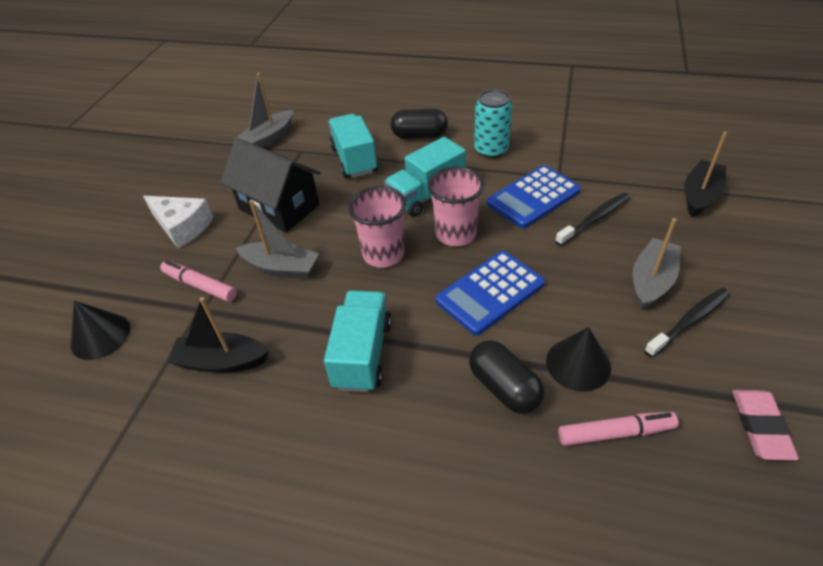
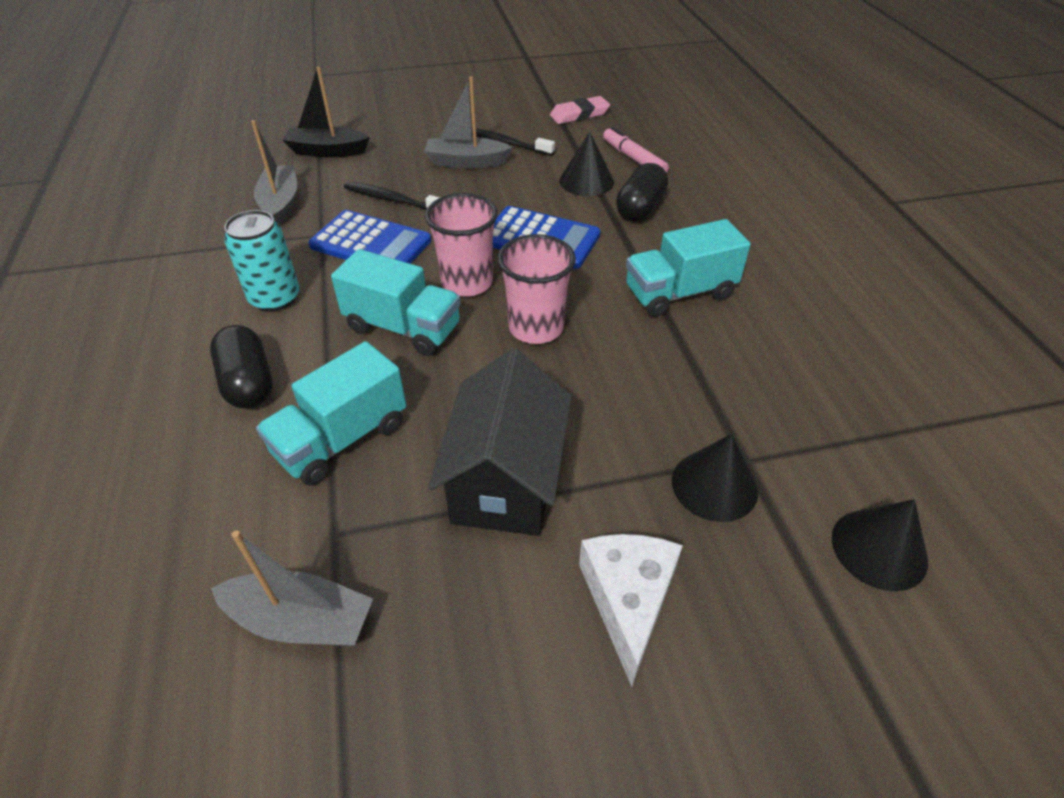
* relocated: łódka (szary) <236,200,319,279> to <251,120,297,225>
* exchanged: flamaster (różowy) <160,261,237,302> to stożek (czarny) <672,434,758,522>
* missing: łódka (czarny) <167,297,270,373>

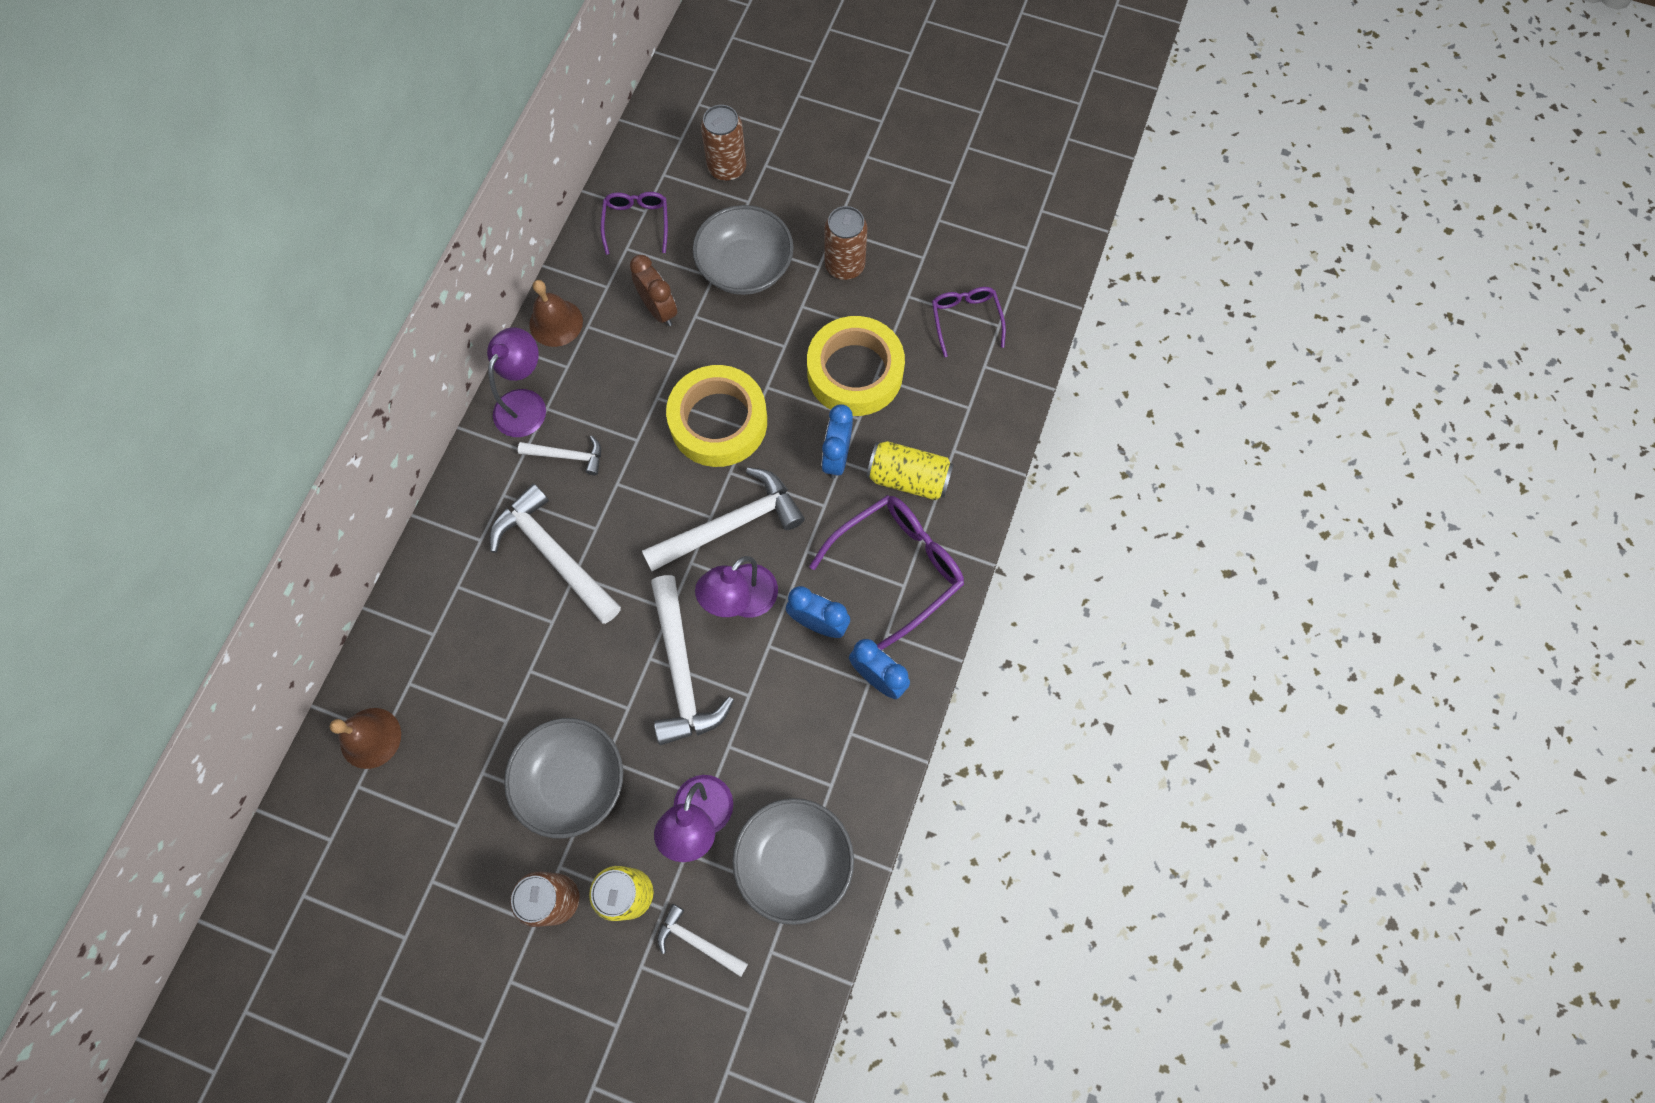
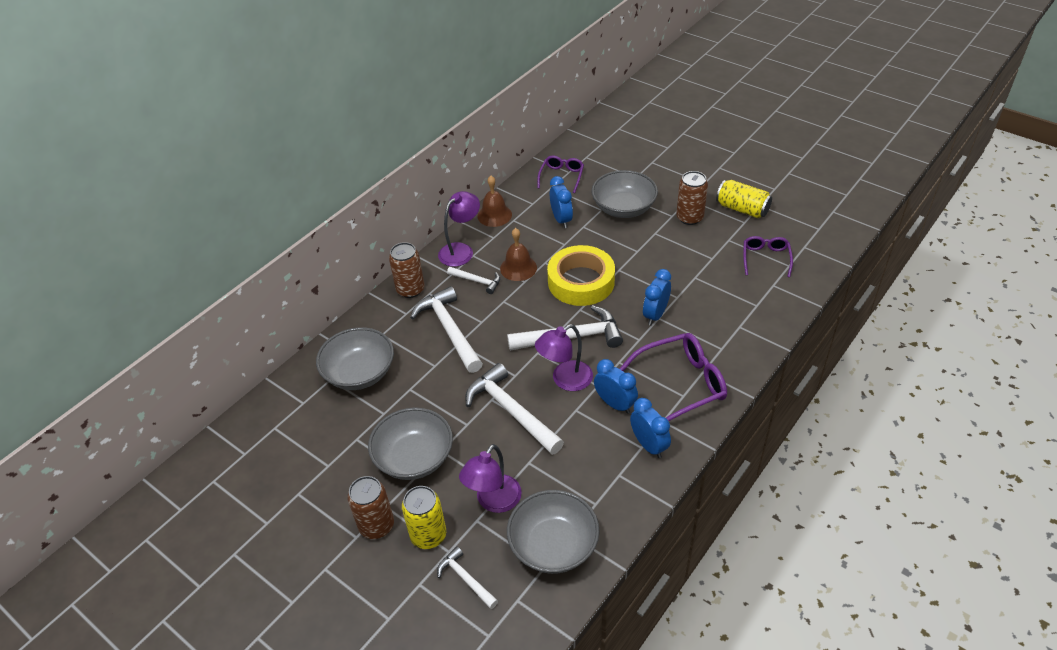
* relocated: puszka (brązowy) <701,105,746,181> to <389,242,425,298>
* colour: budzik (brązowy) <630,255,677,326> to budzik (niebieski) <550,176,573,228>
* missing: taśma klejąca (żółty) <807,316,905,416>
* relocated: puszka (żółty) <866,441,954,500> to <716,180,772,218>
* spun: młotek (biały) <651,575,734,745> = <465,363,564,455> 135 degrees clockwise
* relocated: dzwonek (brązowy) <330,708,401,769> to <500,228,537,281>
* appeared: miska (szary) <316,327,394,390>

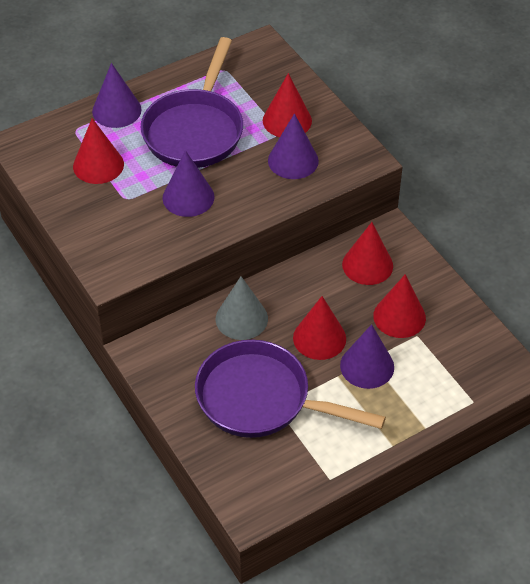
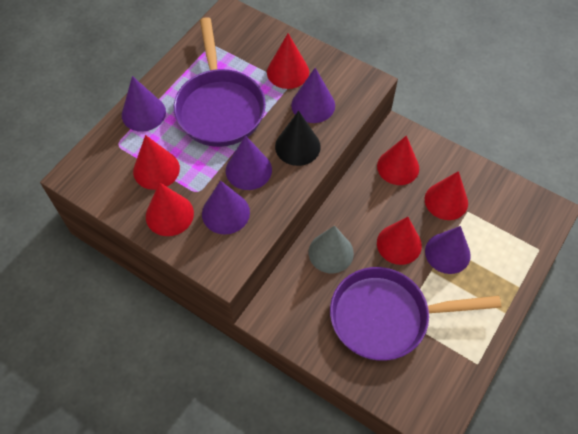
* appeared: stożek (czarny) <275,111,321,166>
* appeared: stożek (fioletowy) <202,181,250,235>
* appeared: stożek (czerwony) <146,182,194,236>

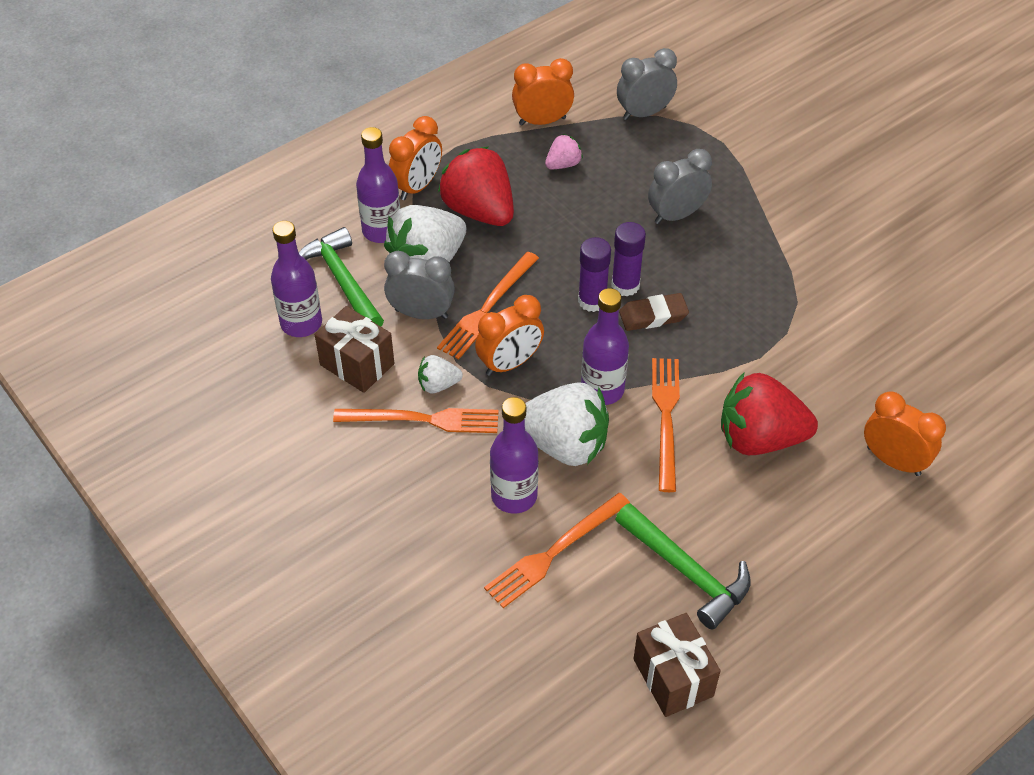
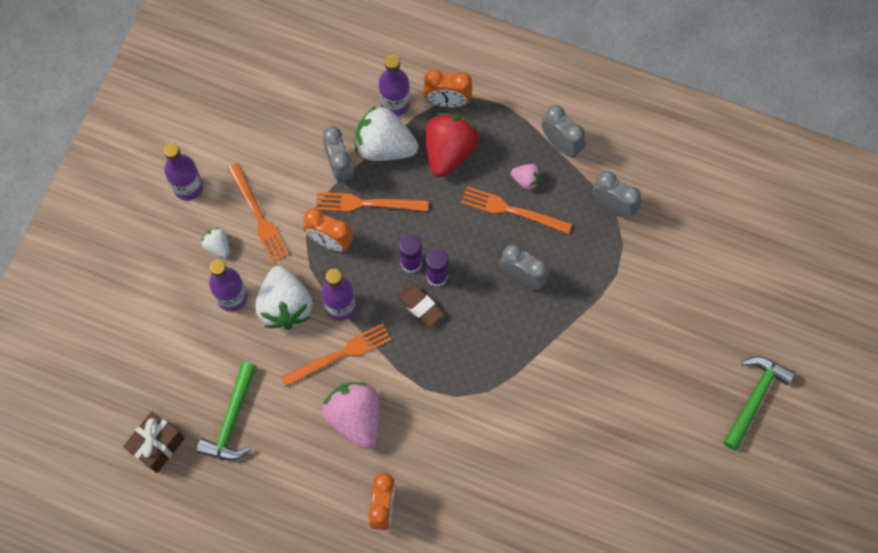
* colour: budzik (pomarańczowy) <512,58,574,126> to budzik (szary) <542,105,586,158>
* relocated: butelka (fioletowy) <271,221,322,337> to <163,143,203,201>
* relocated: młotek (zielony) <299,227,384,326> to <723,356,795,450>
* missing: prezent (brązowy) <315,306,395,393>
* relocated: truskawka (biały) <418,355,463,393> to <202,228,229,258>
* colour: truskawka (czerwony) <721,372,818,455> to truskawka (różowy) <322,382,379,449>
* relocated: widelec (pomarańczowy) <484,493,630,608> to <461,186,572,234>

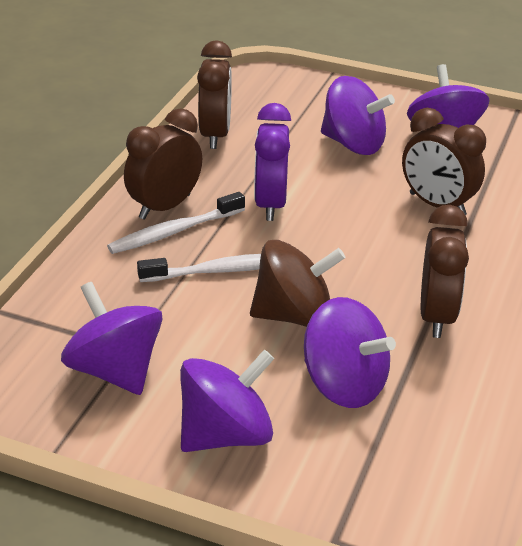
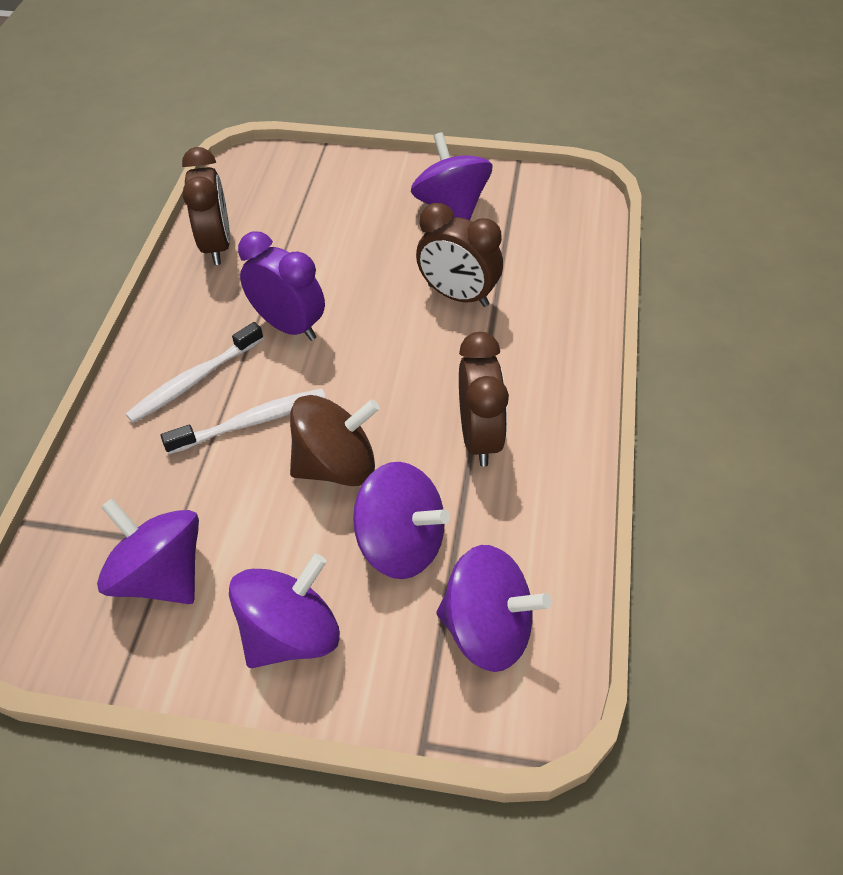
* relocated: bączek (fioletowy) <321,76,395,155> to <437,545,551,672>
* spun: budzik (fioletowy) <254,103,291,221> = <238,231,325,341> 135 degrees clockwise
* missing: budzik (brązowy) <124,108,202,220>

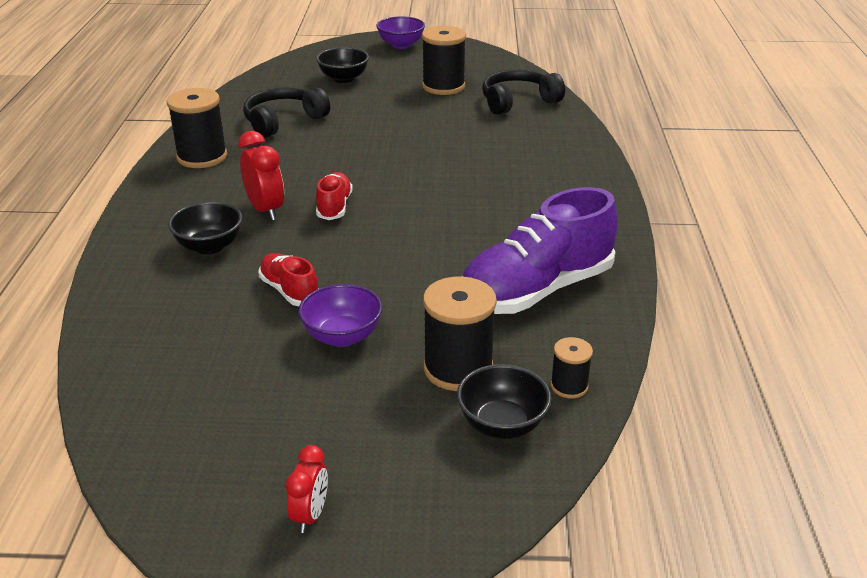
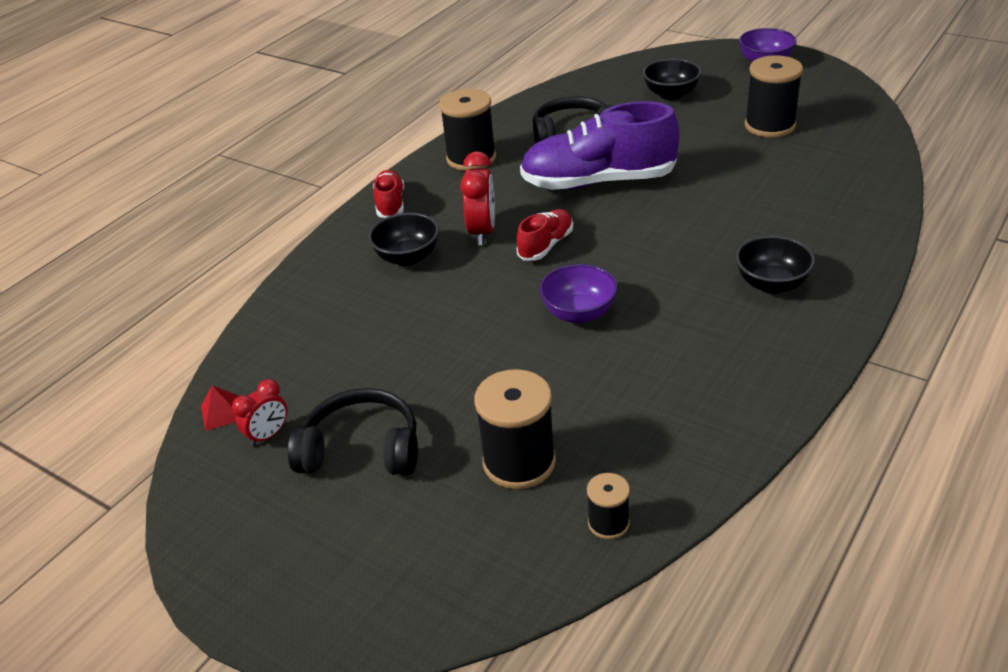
* relocated: słuchawki (czarny) <482,70,565,115> to <288,388,418,475>
* relocated: but (fioletowy) <462,187,618,314> to <520,101,679,190>
* relocated: but (czerwony) <258,253,319,306> to <373,170,404,218>
* relocated: miska (fioletowy) <298,284,382,347> to <539,264,618,324>
* relocated: miska (czarny) <457,364,551,439> to <735,235,815,294>
* relocated: budzik (czerwony) <285,445,328,533> to <232,379,287,447>
* appeared: piramida (czerwony) <201,385,239,431>

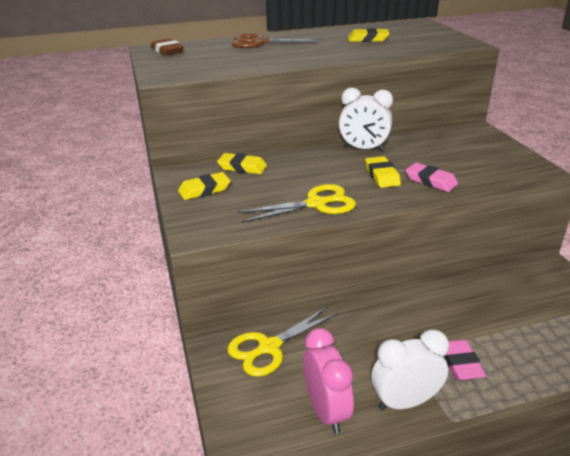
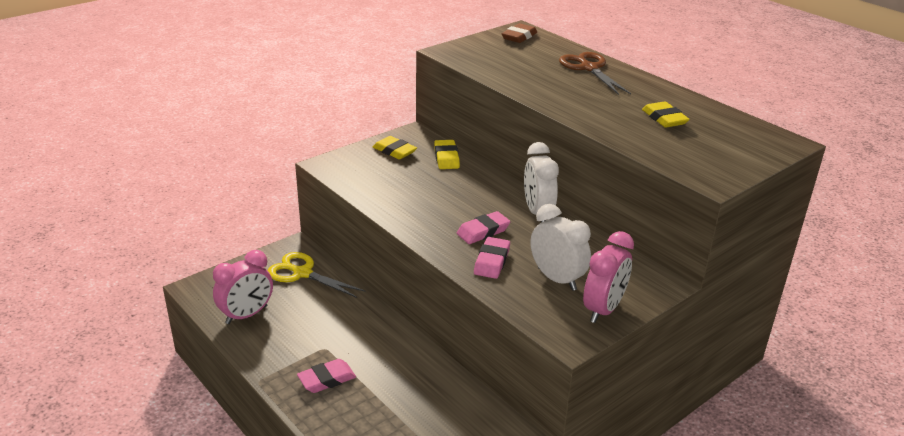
* colour: gumka do mazania (żółty) <365,156,401,188> to gumka do mazania (różowy) <457,211,510,244>
* missing: nożyczki (żółty) <238,184,356,222>
* relocated: budzik (biały) <371,329,449,410> to <530,204,591,291>
* appeared: budzik (różowy) <583,231,634,323>

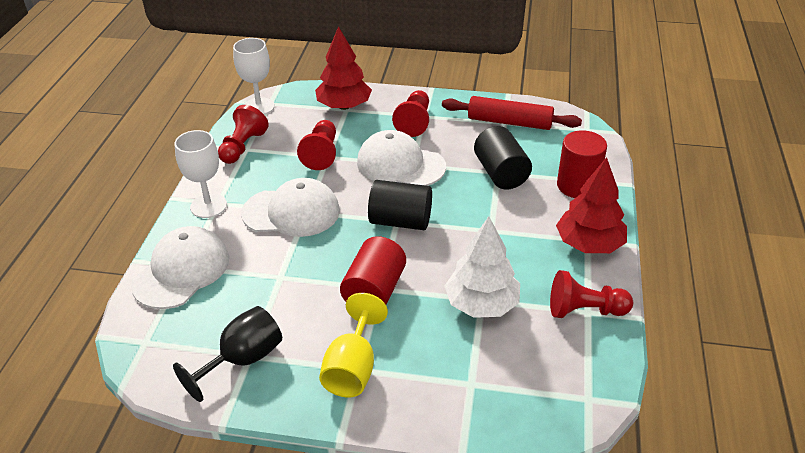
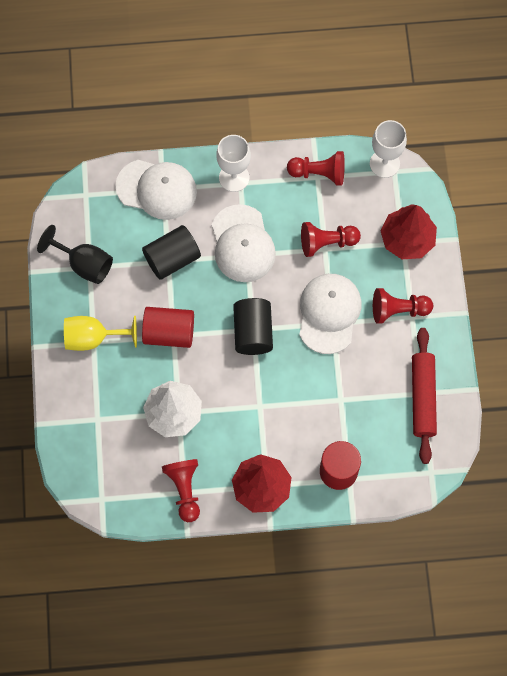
* relocated: walec (czarny) <474,126,532,189> to <142,225,201,280>

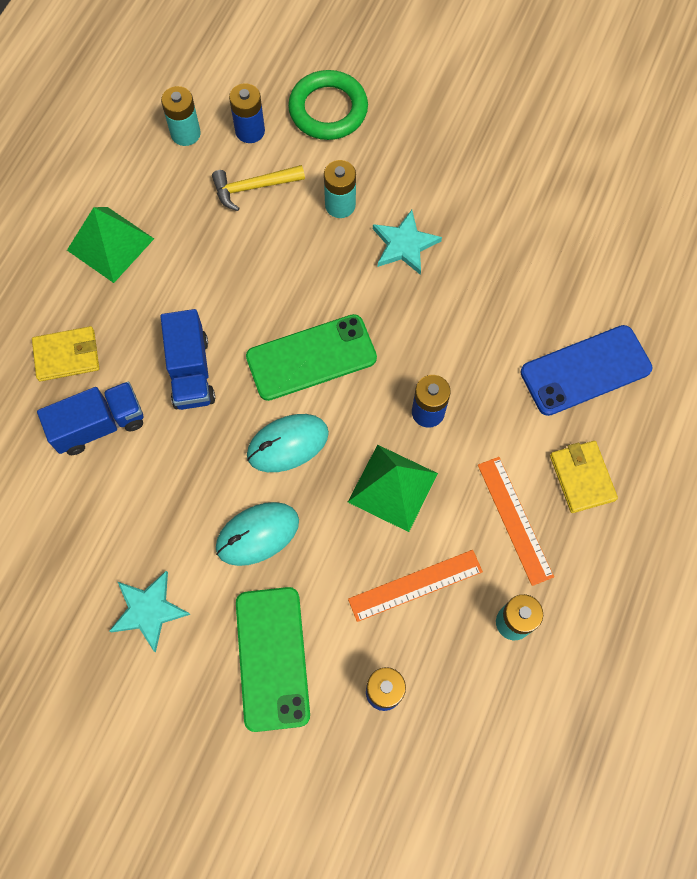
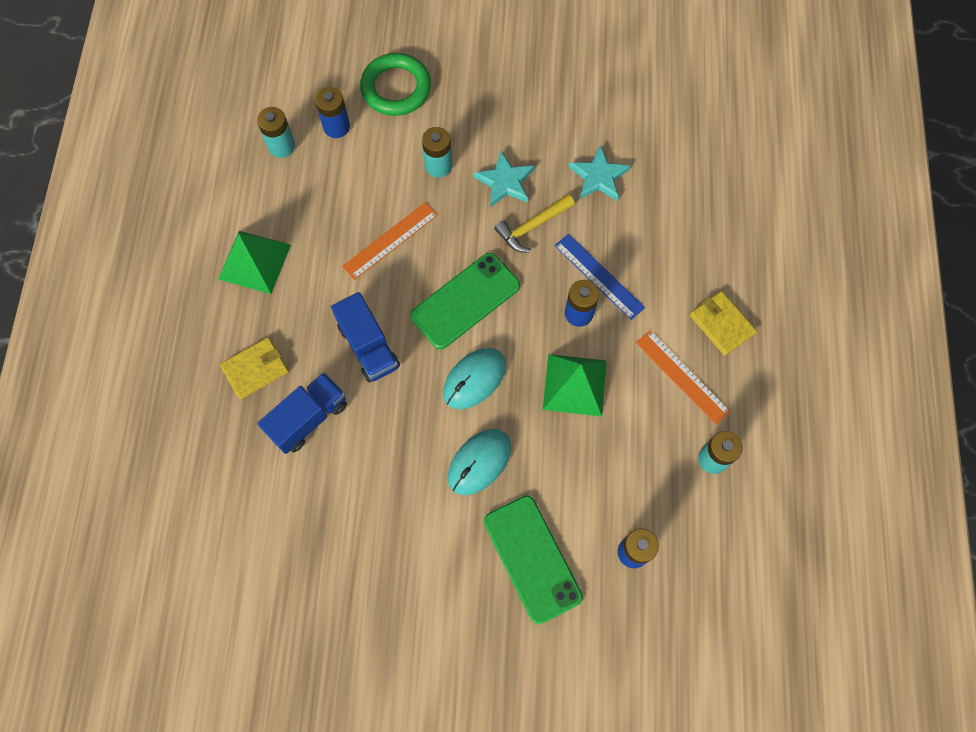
* relocated: młotek (żółty) <212,165,305,211> to <494,194,575,252>
* missing: telefon (niebieski) <520,325,652,416>
* relocated: linijka (pomarańczowy) <348,550,483,622> to <342,202,438,280>
* relocated: gwiazda (turkusowy) <109,571,191,652> to <569,145,631,201>
* appeared: linijka (niebieski) <554,234,645,320>

